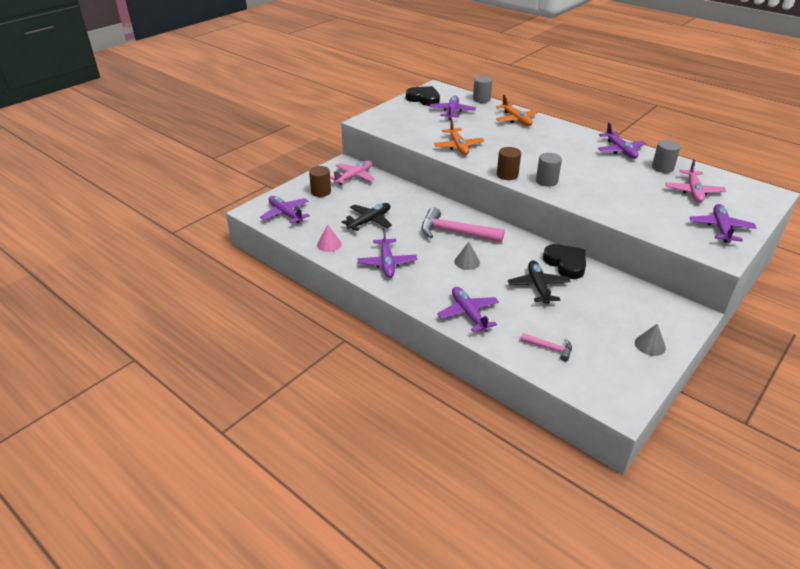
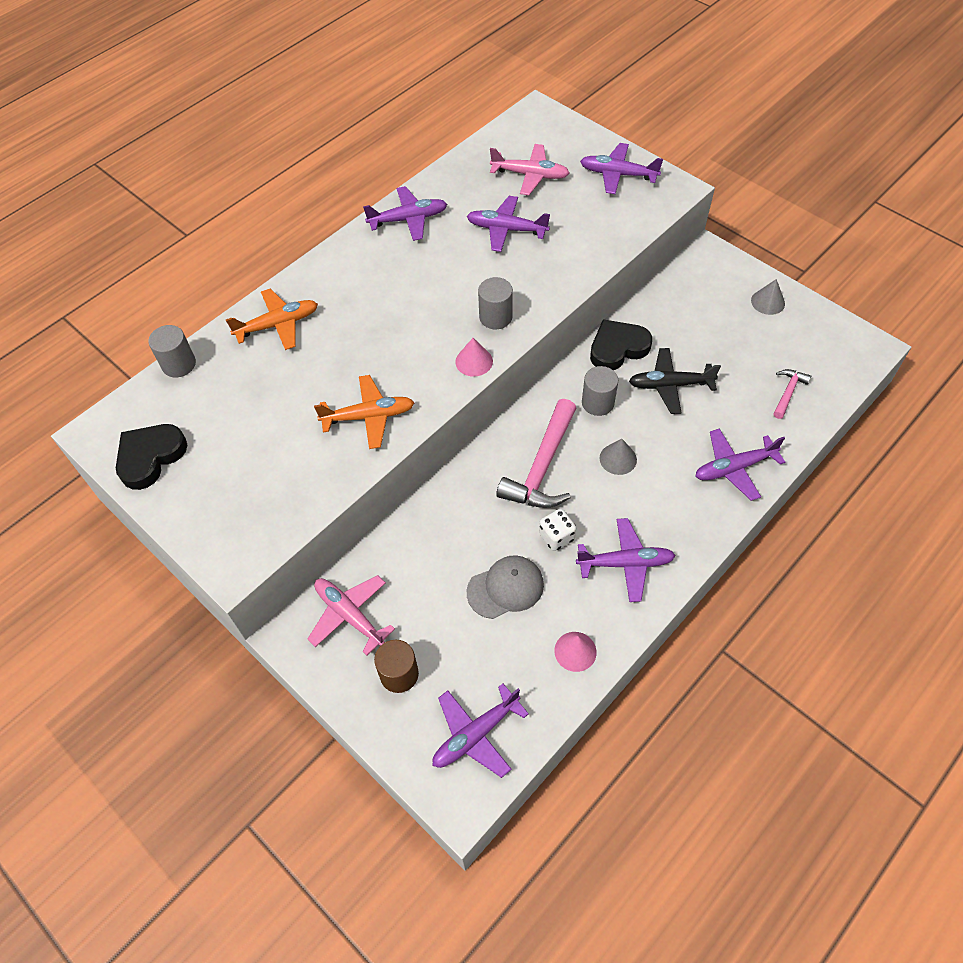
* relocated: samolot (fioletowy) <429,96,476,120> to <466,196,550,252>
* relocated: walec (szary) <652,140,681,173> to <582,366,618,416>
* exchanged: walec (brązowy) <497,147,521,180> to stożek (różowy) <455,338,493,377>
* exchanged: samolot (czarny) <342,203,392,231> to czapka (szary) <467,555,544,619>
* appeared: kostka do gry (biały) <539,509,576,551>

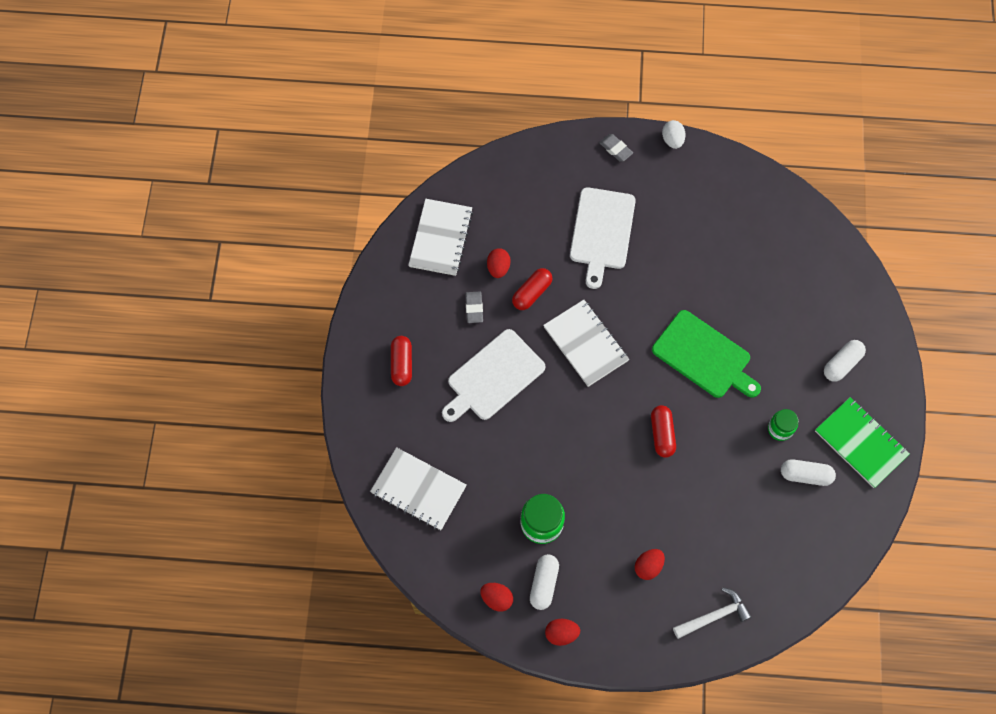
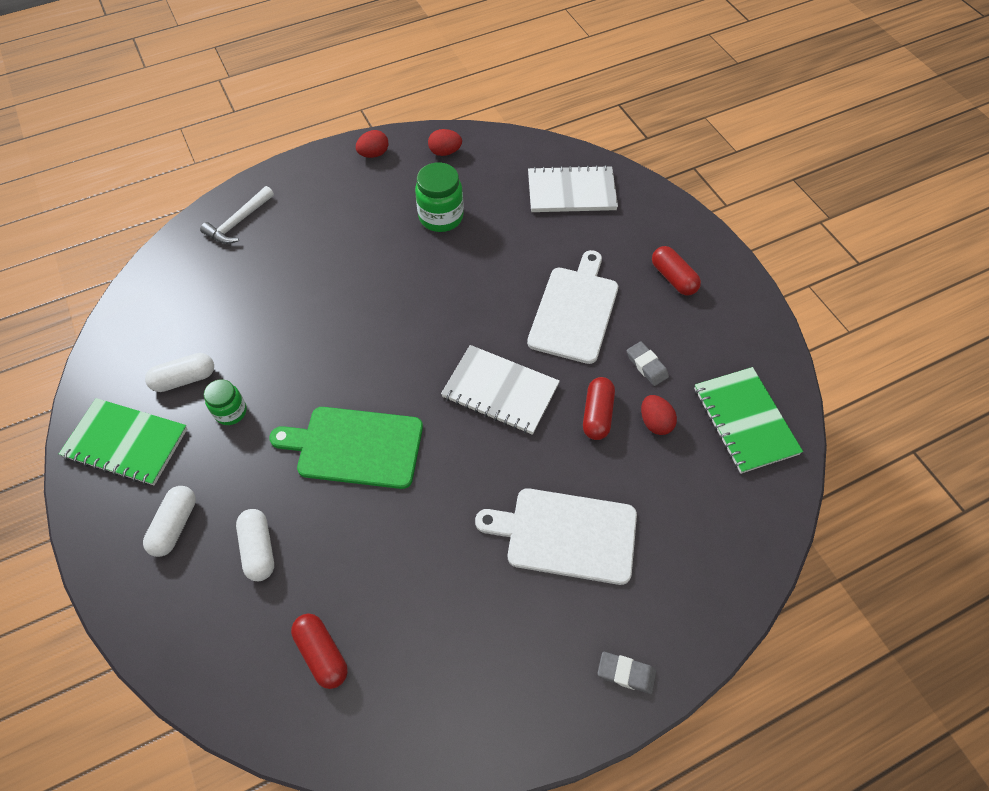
* missing: jajko (biały) <662,120,686,149>
* spun: deska do krojenia (biały) <570,187,636,289> = <475,488,637,585> 60 degrees counterclockwise
* colour: zeszyt (biały) <408,199,473,276> to zeszyt (zielony) <694,367,803,474>
* relocated: kapsułka (czerwony) <651,405,676,458> to <291,613,348,689>
* missing: jajko (czerwony) <635,549,665,580>
* relocated: kapsułka (biały) <530,554,559,610> to <236,509,274,581>

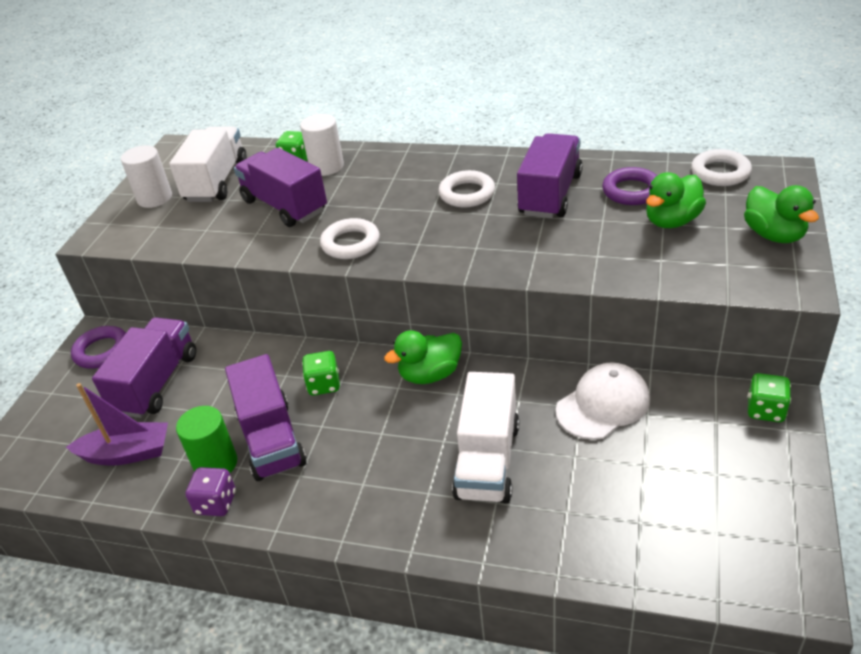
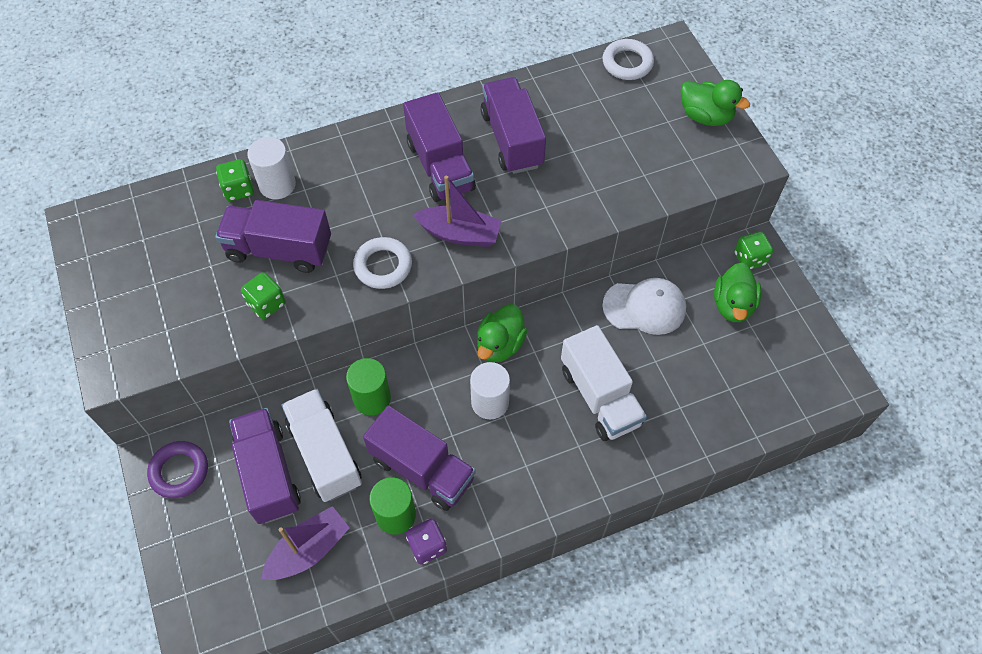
* relocated: ciężarówka (biały) <169,126,247,202> to <281,389,362,502>
* relocated: walec (biały) <121,145,172,208> to <470,362,510,419>
* missing: pierścień (fioletowy) <602,167,657,205>
* exchanged: pierścień (biały) <438,170,495,207> to ciężarówka (fioletowy) <403,92,476,202>
* relocated: kaczka (zielony) <646,172,706,228> to <714,263,762,322>
* relocated: kostka do gry (zielony) <302,351,340,396> to <241,272,286,319>
* spun: czapka (biały) <556,362,650,440> = <602,278,686,335> 75 degrees clockwise
* appeared: łódka (fioletowy) <413,176,502,247>
* appeared: walec (zielony) <346,358,391,415>

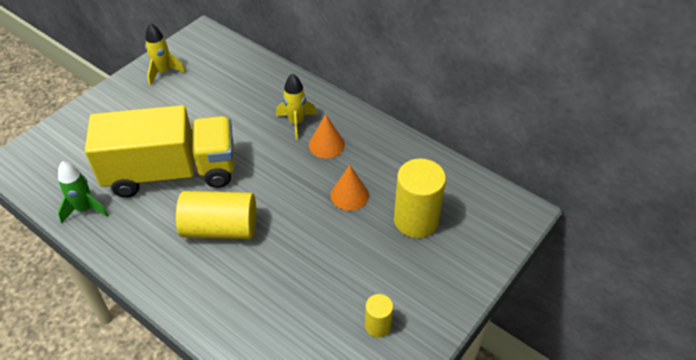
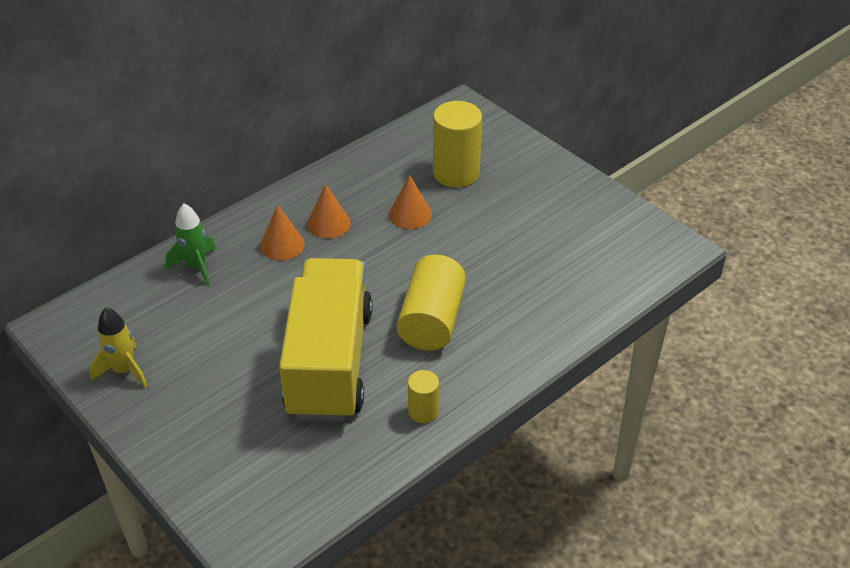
* exchanged: rakieta (żółty) <276,73,317,140> to stożek (pomarańczowy) <260,205,305,260>
* relocated: rakieta (zielony) <58,161,109,223> to <166,204,216,286>
* relocated: walec (żółty) <365,294,393,338> to <408,370,439,423>

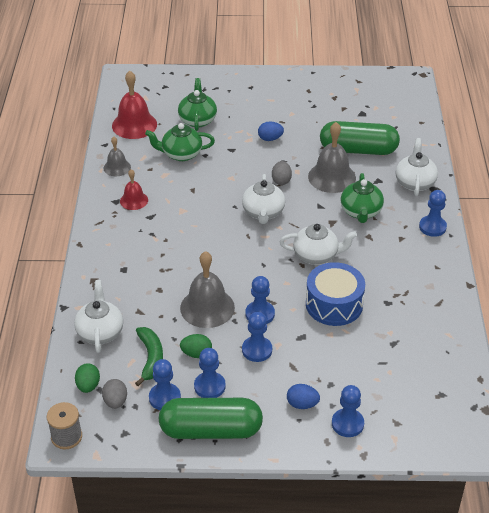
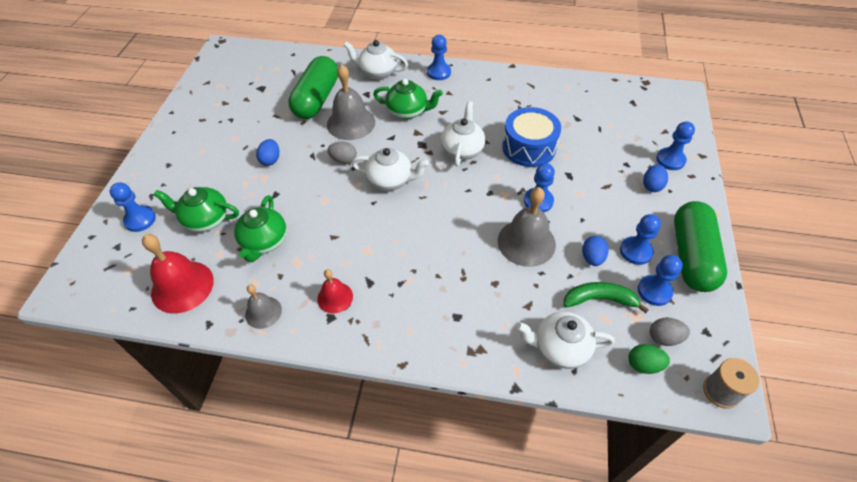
* relocated: pionek (niebieski) <242,312,272,362> to <110,182,156,232>
* colour: jajko (zielony) <180,334,212,358> to jajko (niebieski) <582,236,609,266>

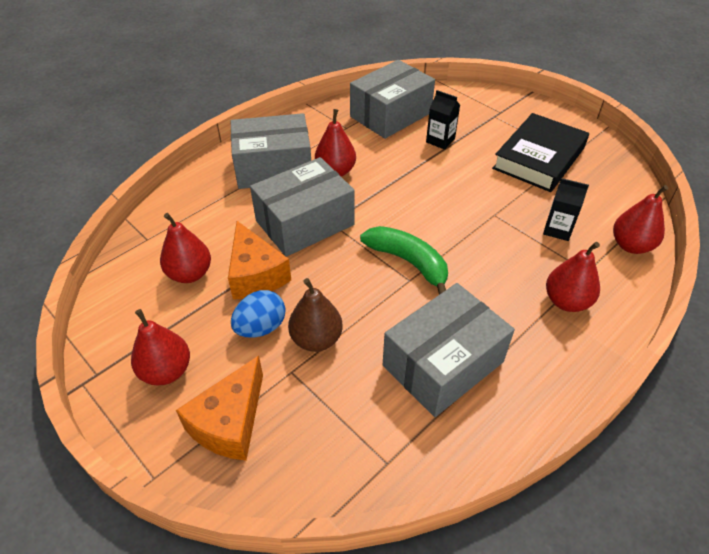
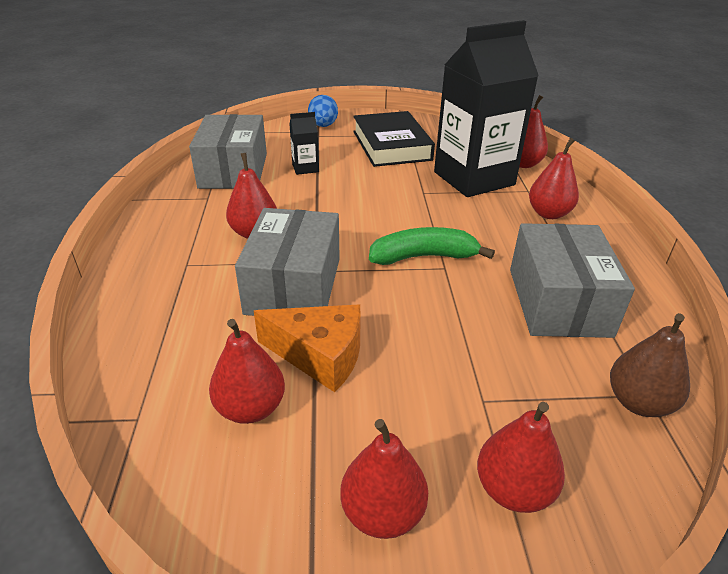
* missing: pudełko (szary) <231,113,311,189>
* size: karton mleka (czarny) <543,178,589,241> = <434,20,539,197> x2.48
* relocated: gruszka (brązowy) <288,278,343,352> to <610,313,690,417>
* relocated: jajko (niebieski) <231,290,286,337> to <308,95,338,127>
* exchanged: ser (pomarańczowy) <176,355,263,461> to gruszka (czerwony) <477,402,565,513>

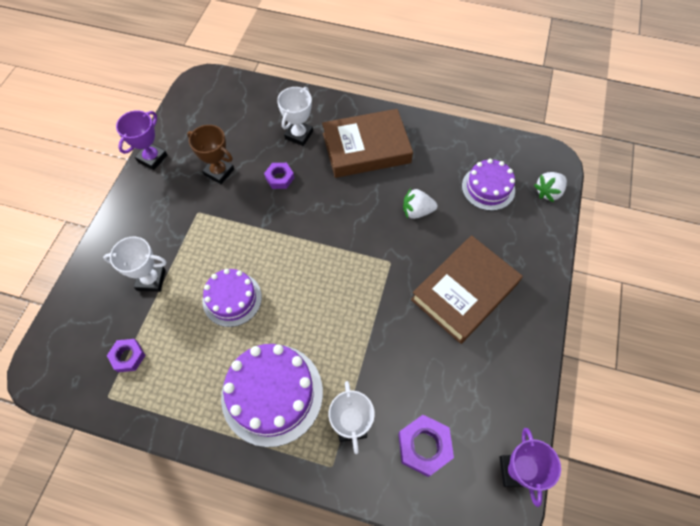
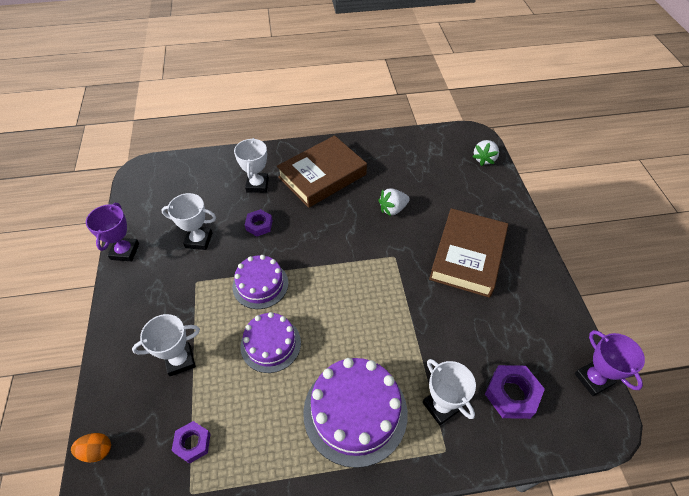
* colour: puchar (brązowy) <187,125,234,184> to puchar (biały) <161,193,216,250>
* relocated: tort (fioletowy) <462,159,515,211> to <233,255,288,309>
* appeared: jajko (pomarańczowy) <71,433,111,462>

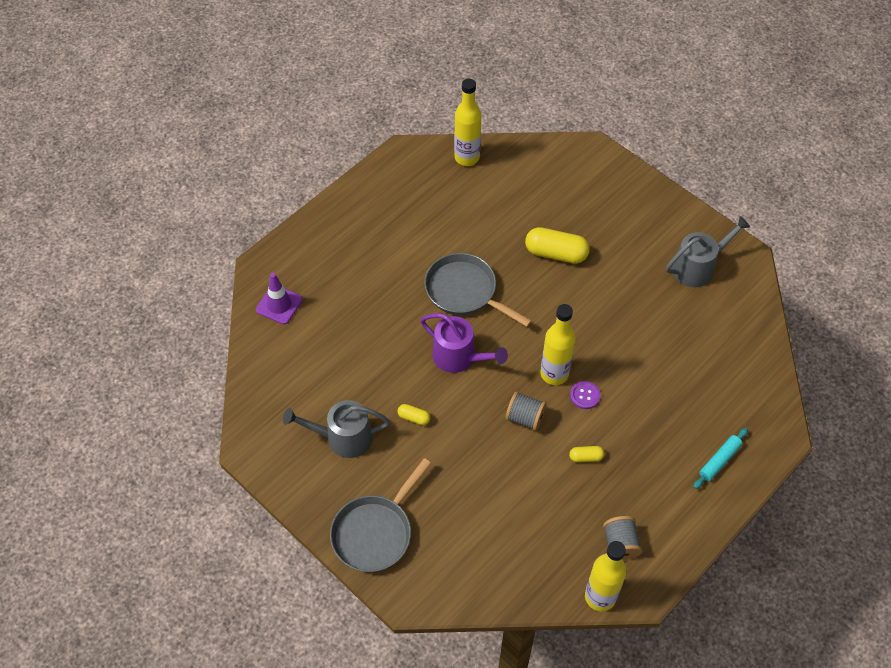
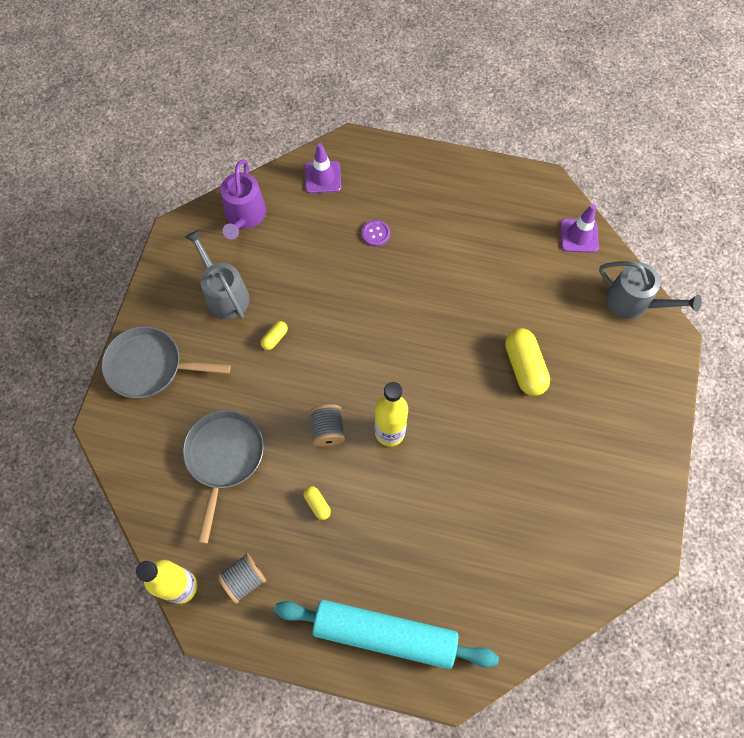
* exchanged: butelka (żółty) <454,79,481,166> to pachołek (fioletowy) <560,204,599,253>
* relocated: konewka (szary) <666,216,750,287> to <599,261,702,319>
* relocated: patelnia (szary) <424,253,532,327> to <183,410,264,544>
* relocated: konewka (fioletowy) <420,313,508,373> to <220,160,266,239>
* relocated: guzik (fioletowy) <570,381,601,409> to <362,220,390,246>
* spun: kapsułka (żółty) <398,404,431,425> = <261,321,288,350> 45 degrees clockwise
* size: wałek do ciasta (turkusowy) <693,428,748,489> = <274,600,499,669> x2.29

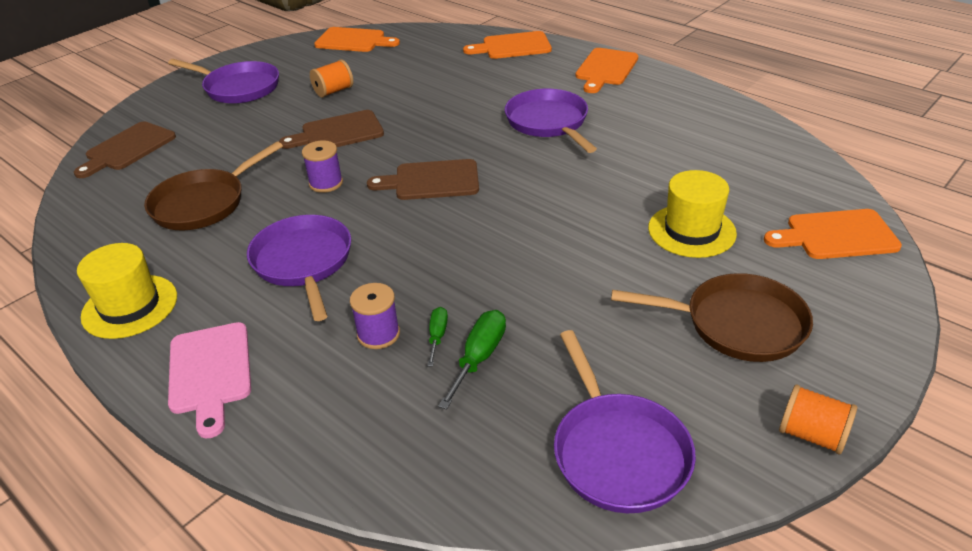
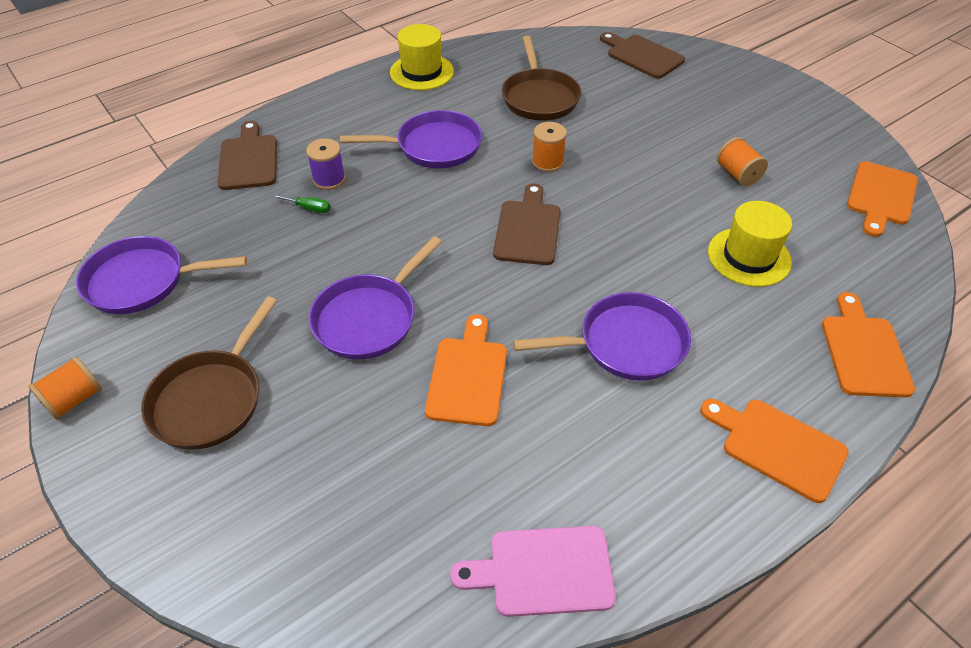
* relocated: patelnia (fioletowy) <168,59,279,104> to <309,236,442,359>
* relocated: deska do krojenia (brązowy) <279,110,384,149> to <218,121,277,190>
* colour: szpulka (fioletowy) <302,140,343,193> to szpulka (pomarańczowy) <532,122,567,172>
* spun: patelnia (brązowy) <144,141,283,230> = <502,36,581,121> 150 degrees counterclockwise
* relocated: kapelusz (żółty) <648,170,737,258> to <708,201,792,287>
* relocated: deska do krojenia (pomarańczowy) <764,209,902,259> to <425,314,507,426>
* missing: śrubokręt (zielony) <438,310,506,410>
* relocated: deska do krojenia (różowy) <168,322,251,438> to <450,526,616,617>

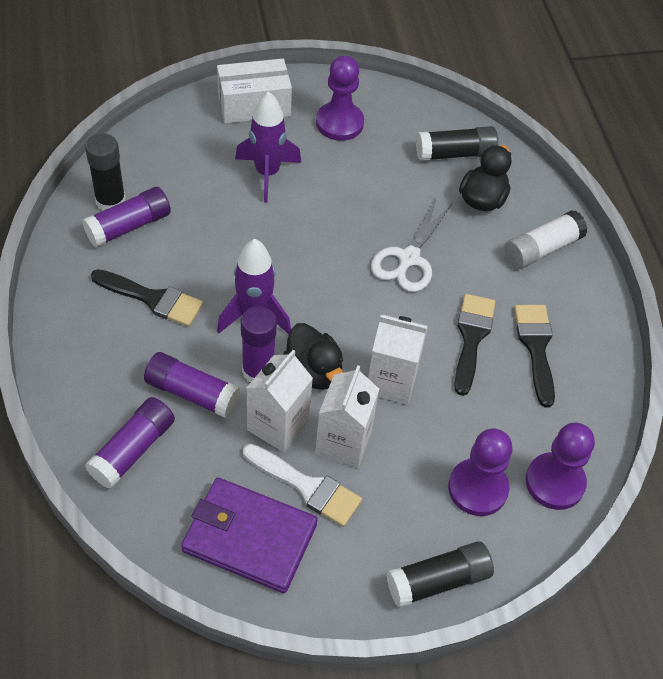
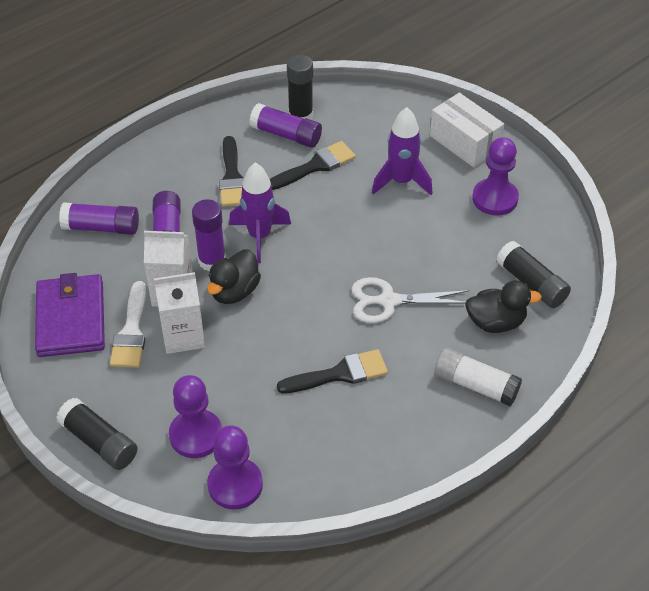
* relocated: pędzel (czarny) <514,305,555,408> to <270,141,356,190>
* missing: karton mleka (biały) <368,315,428,405>

